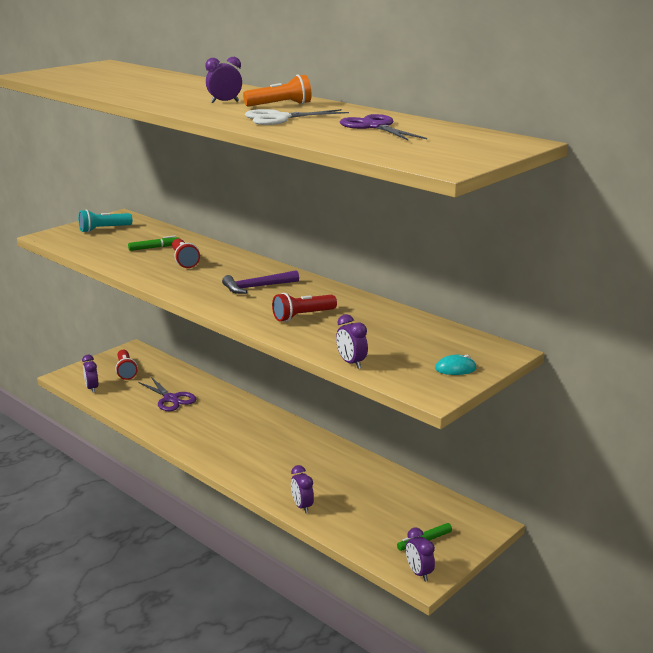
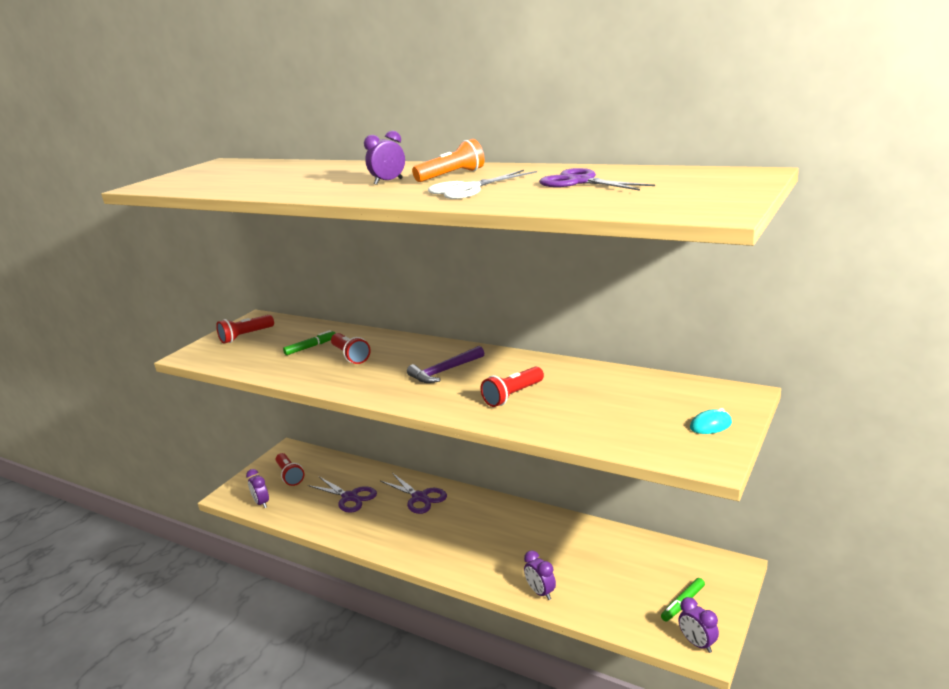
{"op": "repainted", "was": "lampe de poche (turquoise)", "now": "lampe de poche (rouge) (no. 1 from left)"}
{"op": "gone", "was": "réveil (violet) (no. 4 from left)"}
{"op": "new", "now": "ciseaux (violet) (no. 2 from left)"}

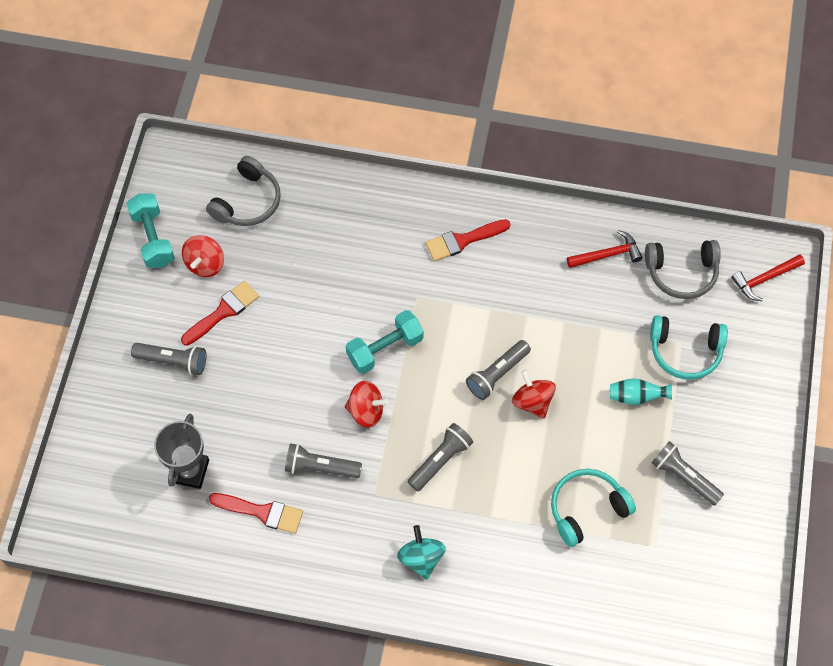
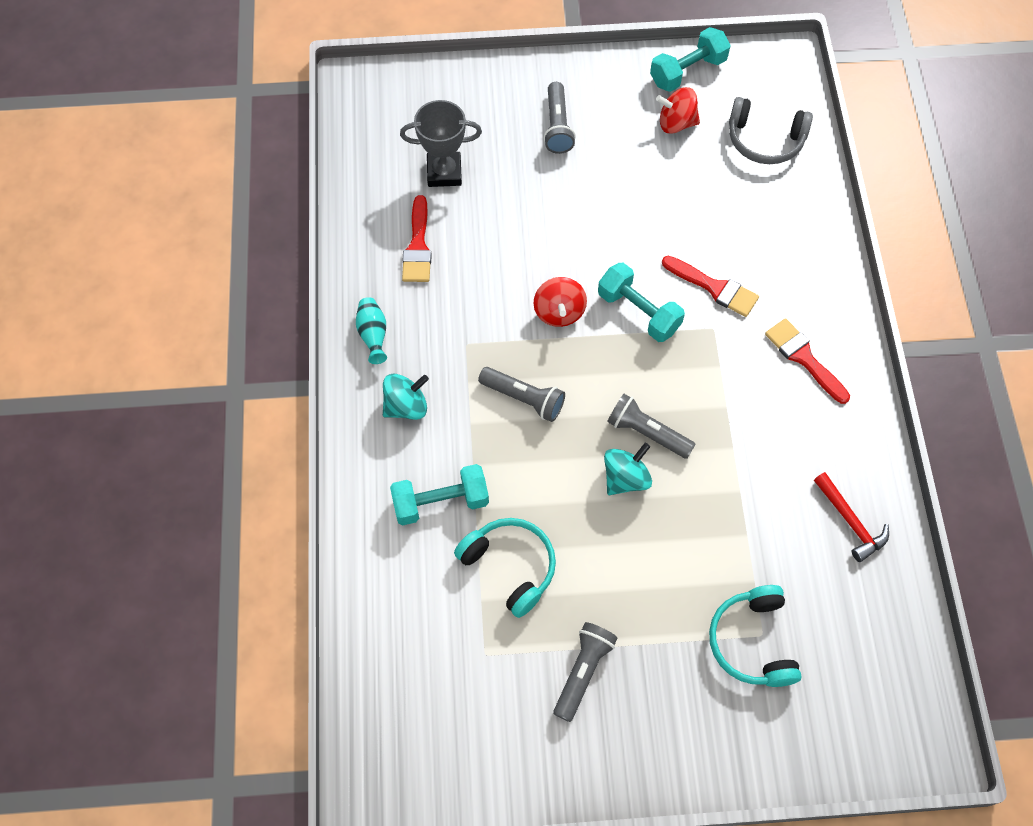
{"op": "gone", "was": "casque audio (gris) (no. 2 from left)"}
{"op": "gone", "was": "marteau (rouge) (no. 2 from left)"}
{"op": "shifted", "was": "pinceau (rouge) (no. 1 from left in the first image)", "now": "pinceau (rouge) (no. 2 from left)"}
{"op": "repainted", "was": "toupie (rouge) (no. 3 from left)", "now": "toupie (turquoise) (no. 2 from left)"}
{"op": "shifted", "was": "vase (turquoise)"}
{"op": "gone", "was": "lampe de poche (gris) (no. 2 from left)"}
{"op": "new", "now": "haltère (turquoise) (no. 1 from left)"}

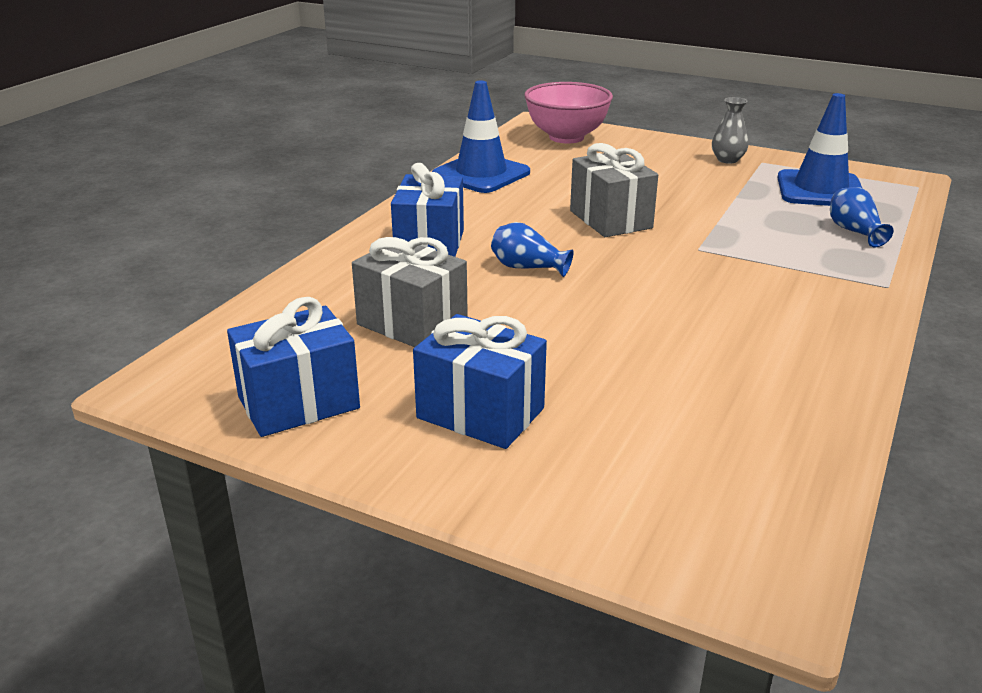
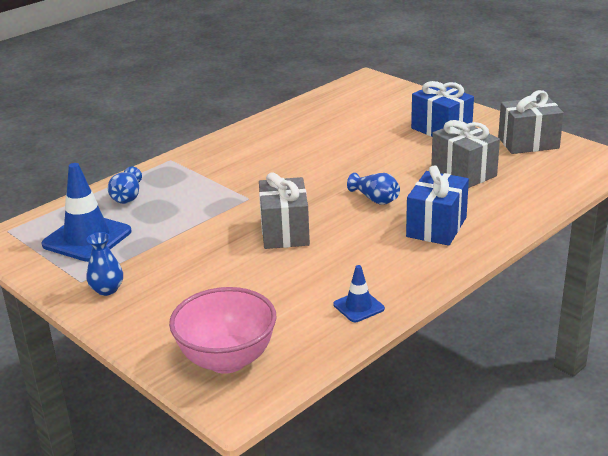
{"op": "scaled", "was": "cône de chantier (bleu) (no. 1 from left in the first image)", "ratio": 0.52}
{"op": "repainted", "was": "vase (gris)", "now": "vase (bleu) (no. 1 from left)"}
{"op": "repainted", "was": "cadeau (bleu) (no. 1 from left)", "now": "cadeau (gris) (no. 3 from left)"}

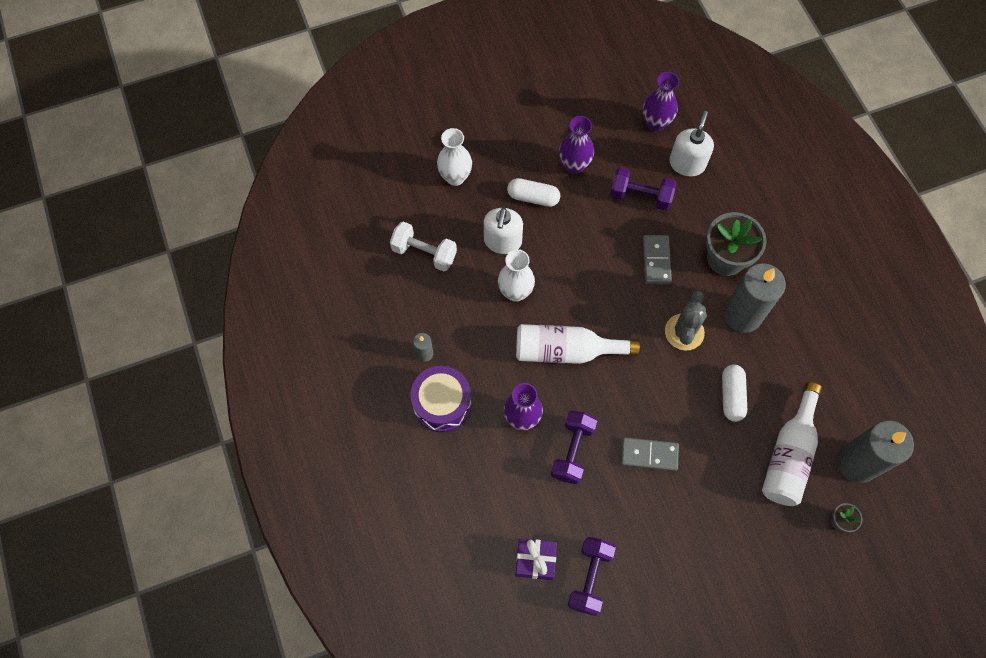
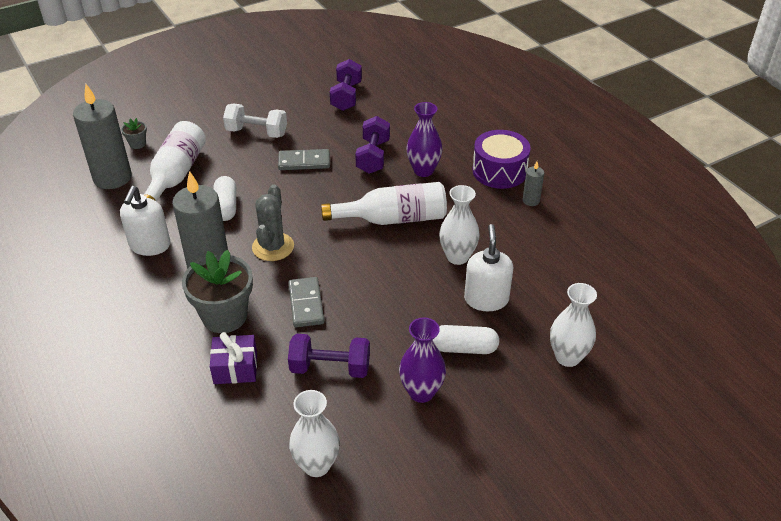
{"op": "repainted", "was": "vase (violet) (no. 3 from left)", "now": "vase (blanc) (no. 1 from left)"}
{"op": "shifted", "was": "distributeur de savon (blanc) (no. 2 from left in the first image)", "now": "distributeur de savon (blanc) (no. 1 from left)"}
{"op": "shifted", "was": "haltère (blanc)"}
{"op": "shifted", "was": "cadeau (violet)"}

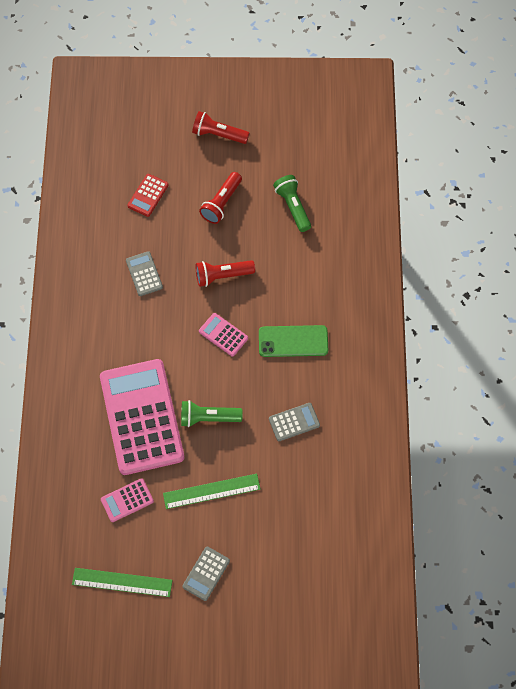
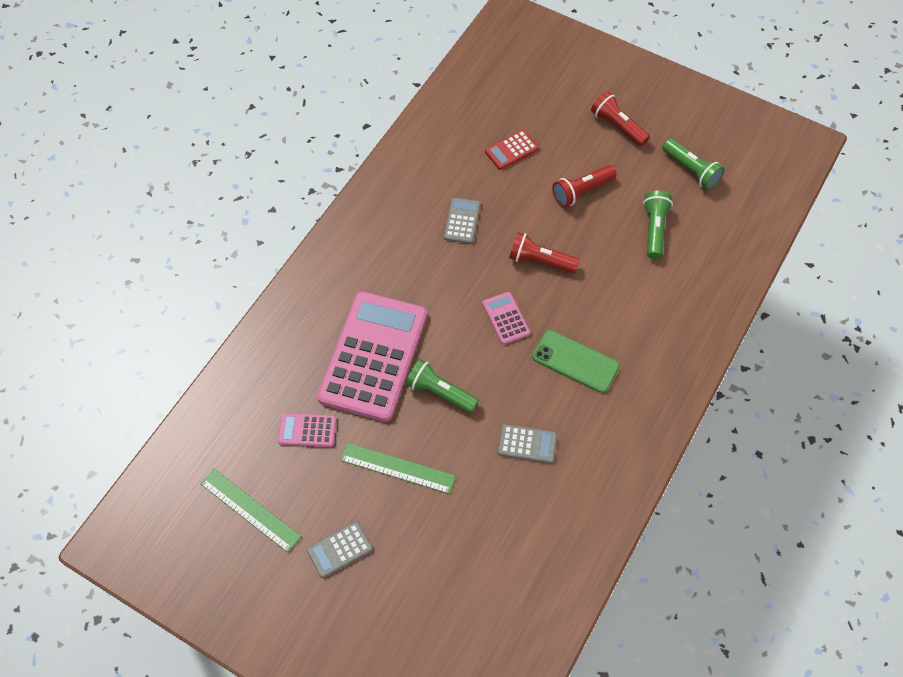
{"op": "new", "now": "lampe de poche (vert) (no. 3 from left)"}

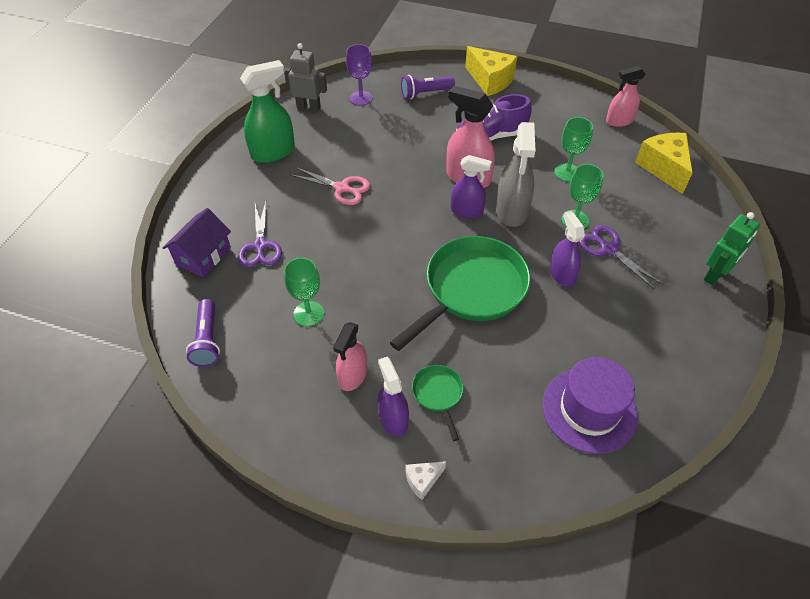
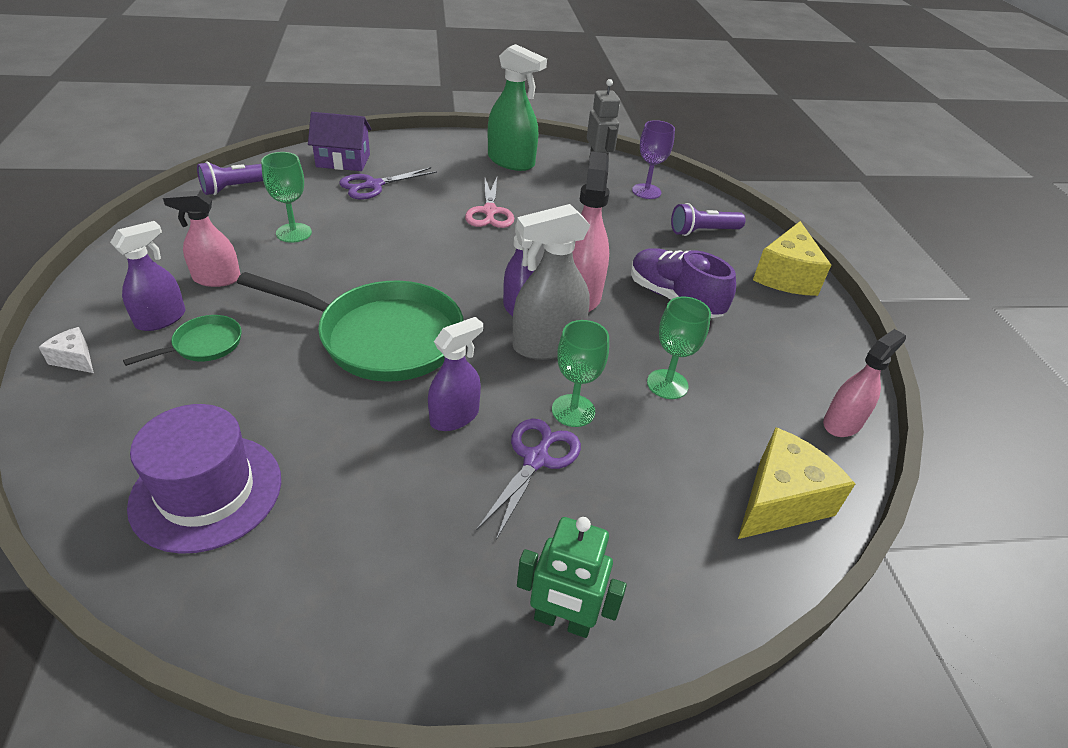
{"op": "rotated", "was": "vaporisateur (rose) (no. 3 from left)", "clockwise": 90}
{"op": "rotated", "was": "lampe de poche (violet) (no. 2 from left)", "clockwise": -60}

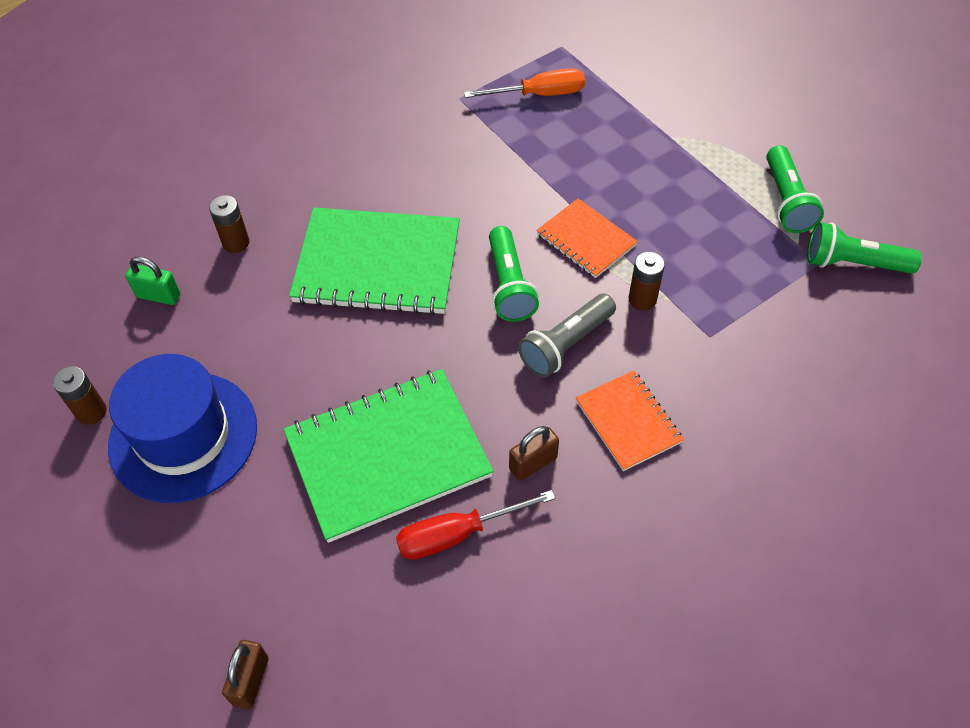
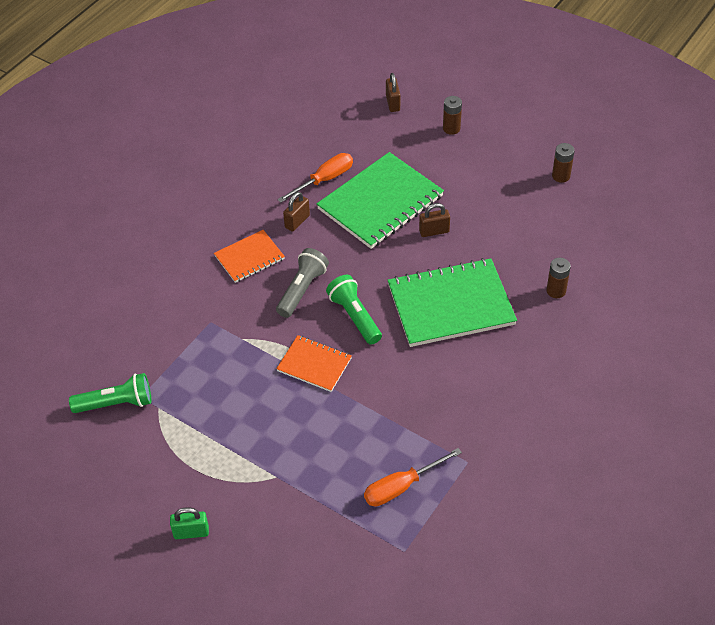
{"op": "gone", "was": "lampe de poche (vert) (no. 2 from left)"}
{"op": "shifted", "was": "pile (marron) (no. 3 from left in the first image)", "now": "pile (marron) (no. 1 from left)"}
{"op": "shifted", "was": "cadenas (vert)"}
{"op": "gone", "was": "chapeau (bleu)"}
{"op": "rotated", "was": "carnet (orange) (no. 2 from left in the first image)", "clockwise": -75}
{"op": "repainted", "was": "tournevis (rouge)", "now": "tournevis (orange) (no. 1 from left)"}
{"op": "new", "now": "cadenas (marron) (no. 3 from left)"}

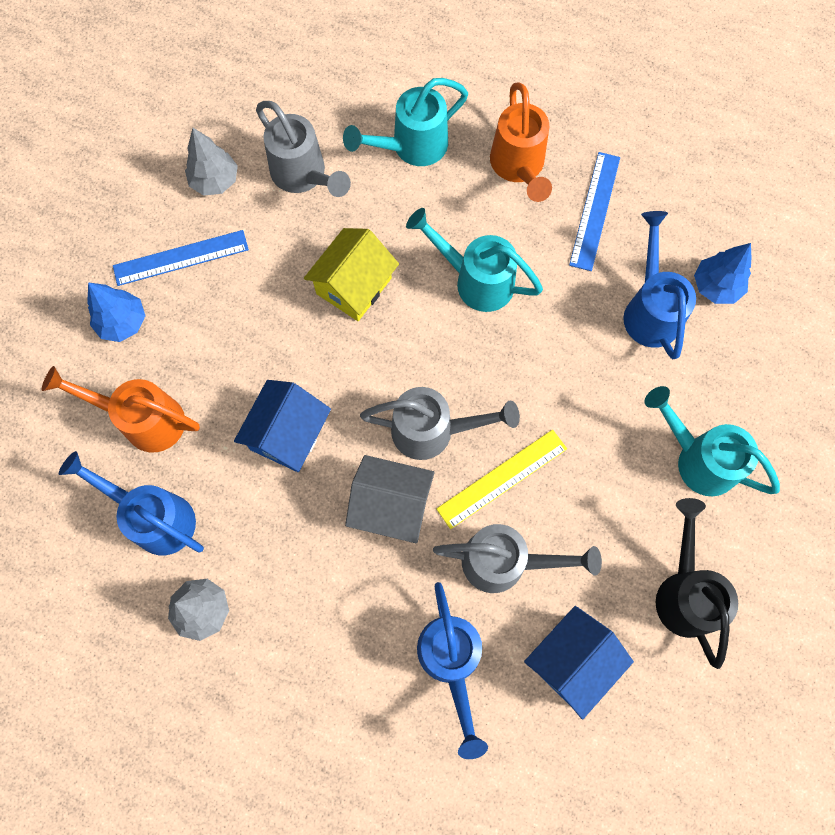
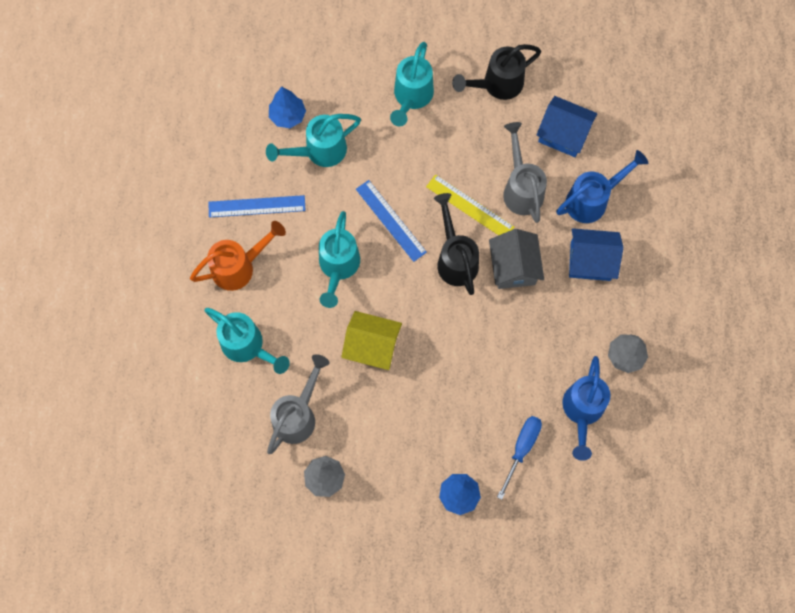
{"op": "repainted", "was": "arrosoir (bleu) (no. 3 from left)", "now": "arrosoir (turquoise) (no. 2 from left)"}
{"op": "shifted", "was": "règle (bleu) (no. 1 from left in the first image)", "now": "règle (bleu) (no. 2 from left)"}
{"op": "swapped", "was": "arrosoir (orange) (no. 1 from left)", "now": "tournevis (bleu)"}
{"op": "shifted", "was": "maison (bleu) (no. 1 from left in the first image)", "now": "maison (bleu) (no. 2 from left)"}
{"op": "repainted", "was": "arrosoir (gris) (no. 2 from left)", "now": "arrosoir (noir) (no. 1 from left)"}

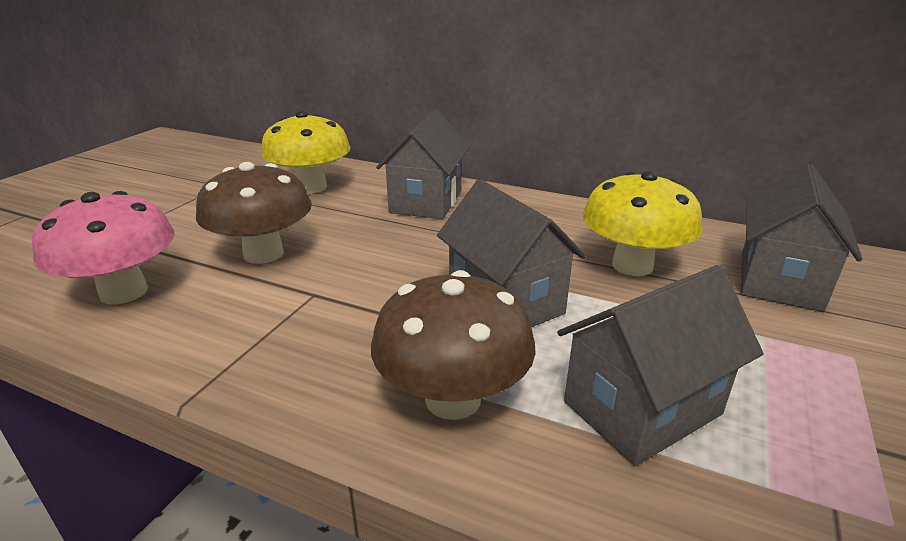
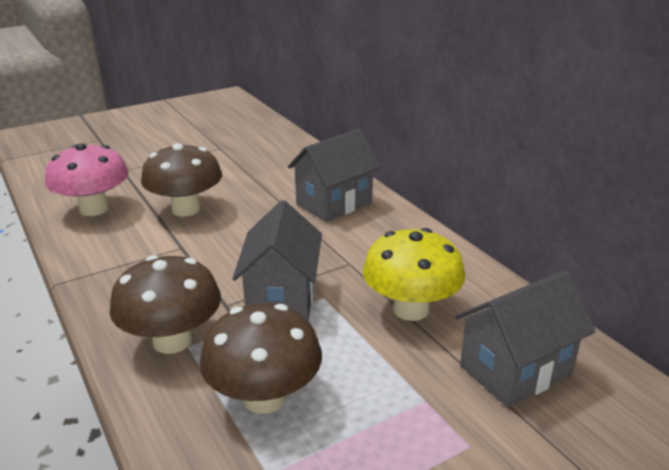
{"op": "gone", "was": "champignon (jaune) (no. 1 from left)"}
{"op": "swapped", "was": "maison (gris) (no. 3 from left)", "now": "champignon (marron) (no. 3 from left)"}

